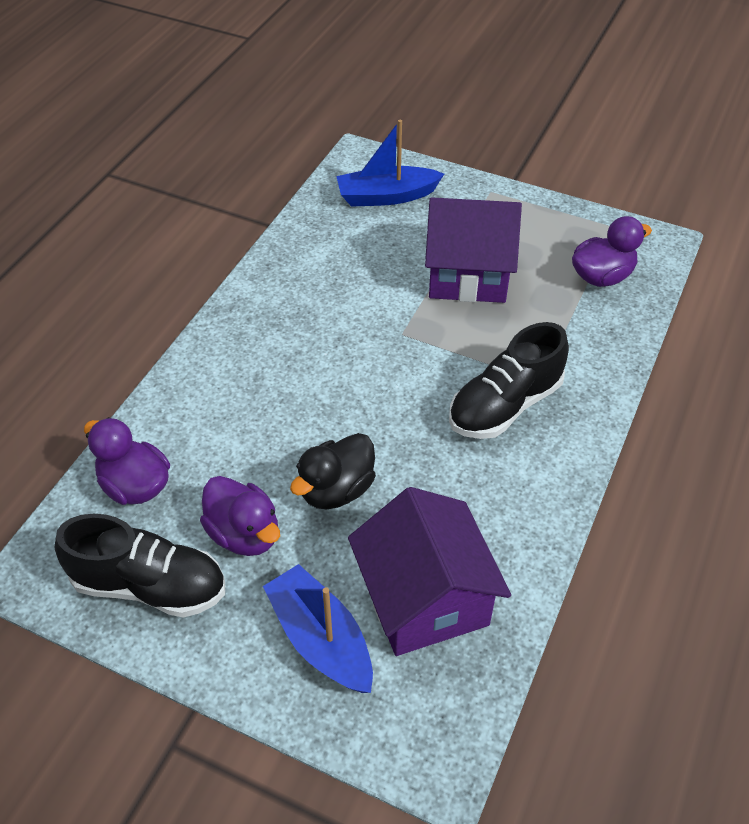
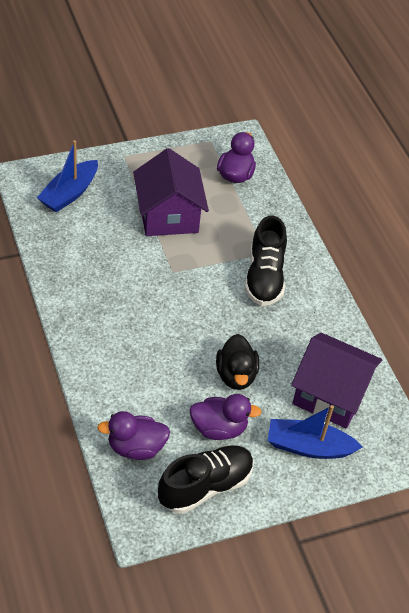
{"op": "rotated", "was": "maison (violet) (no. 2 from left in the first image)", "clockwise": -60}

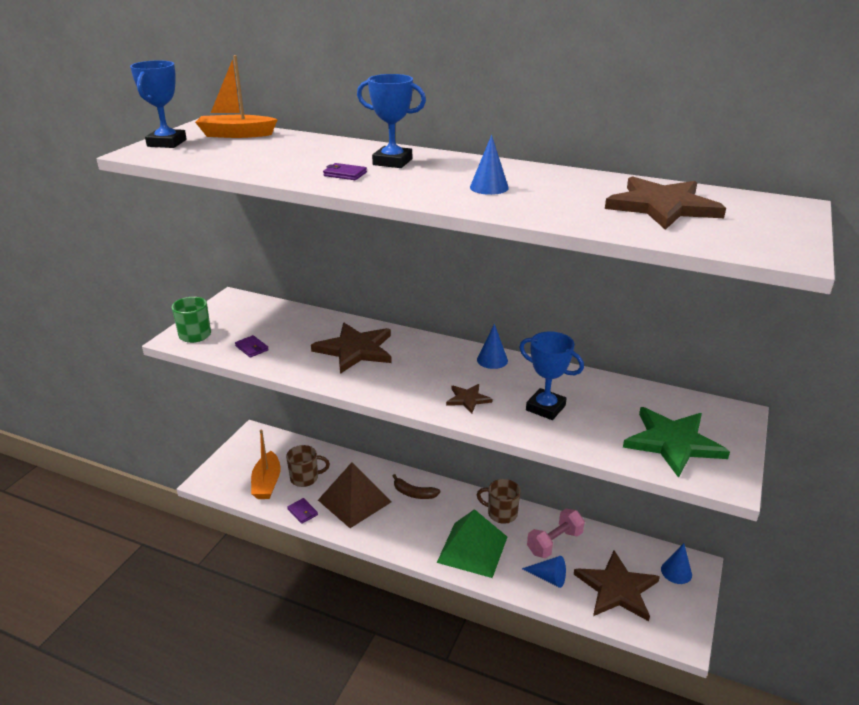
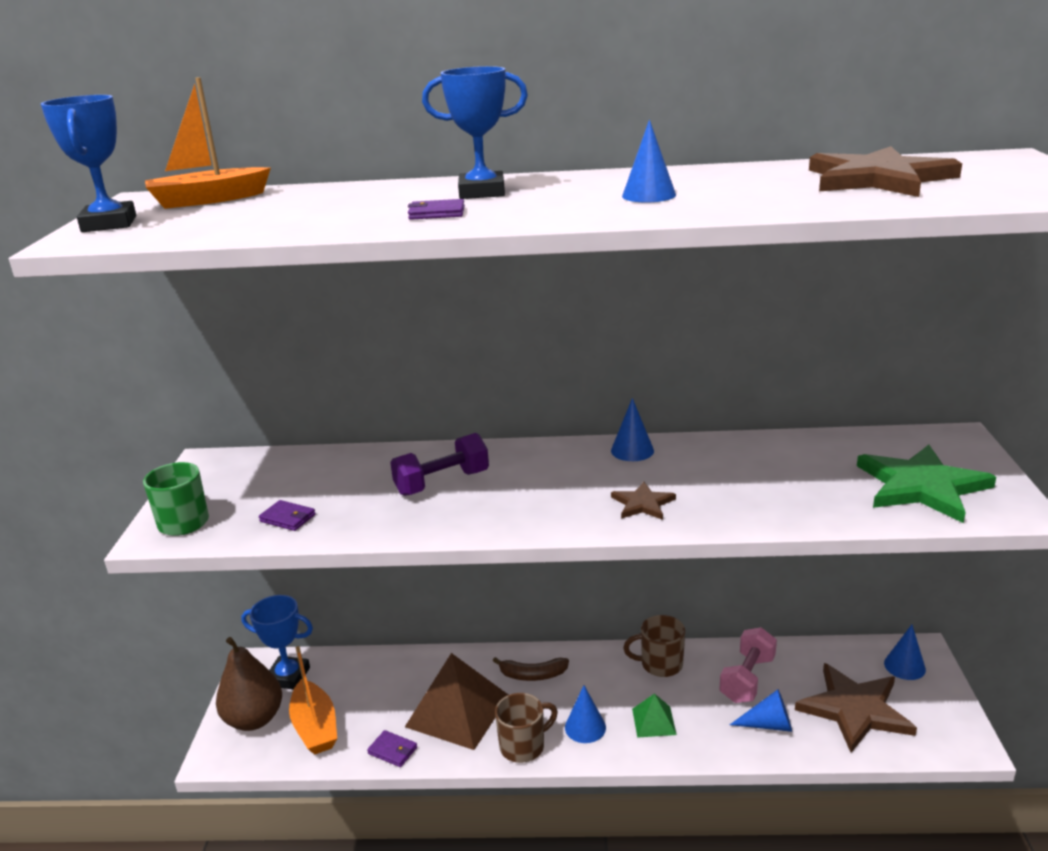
{"op": "swapped", "was": "étoile (marron) (no. 1 from left)", "now": "haltère (violet)"}
{"op": "shifted", "was": "trophée (bleu) (no. 3 from left in the first image)", "now": "trophée (bleu) (no. 2 from left)"}
{"op": "shifted", "was": "tasse (marron) (no. 1 from left)"}
{"op": "scaled", "was": "pyramide (vert)", "ratio": 0.48}
{"op": "new", "now": "poire (marron)"}
{"op": "new", "now": "cône (bleu) (no. 1 from left)"}

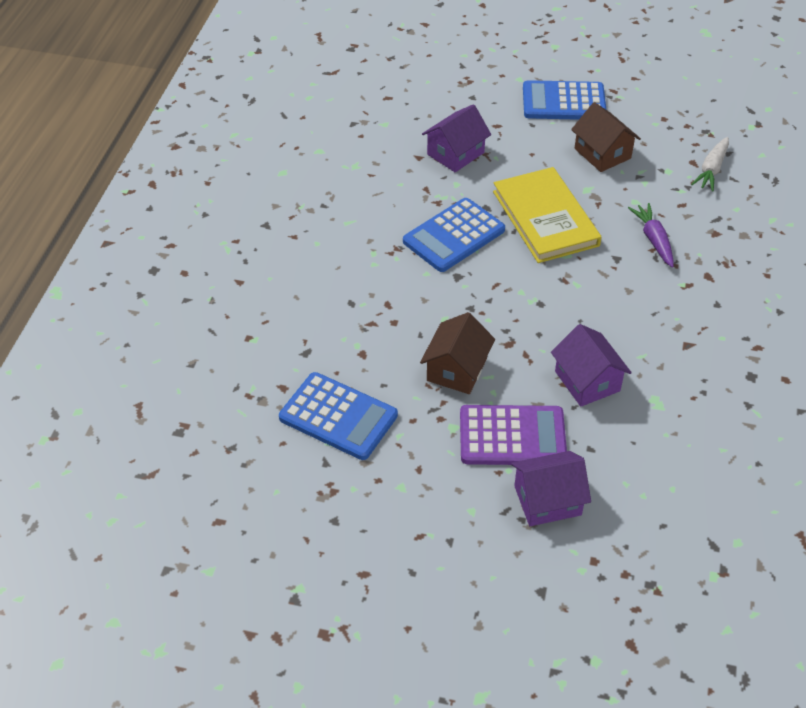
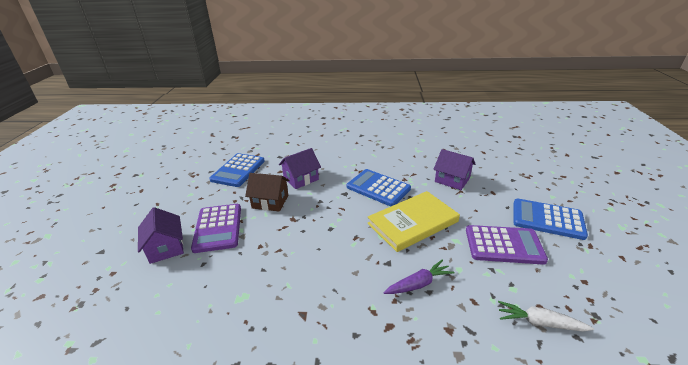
{"op": "rotated", "was": "calculatrice (bleu) (no. 3 from left)", "clockwise": -60}
{"op": "swapped", "was": "maison (marron) (no. 2 from left)", "now": "calculatrice (violet) (no. 2 from left)"}
{"op": "shifted", "was": "maison (violet) (no. 3 from left in the first image)", "now": "maison (violet) (no. 2 from left)"}

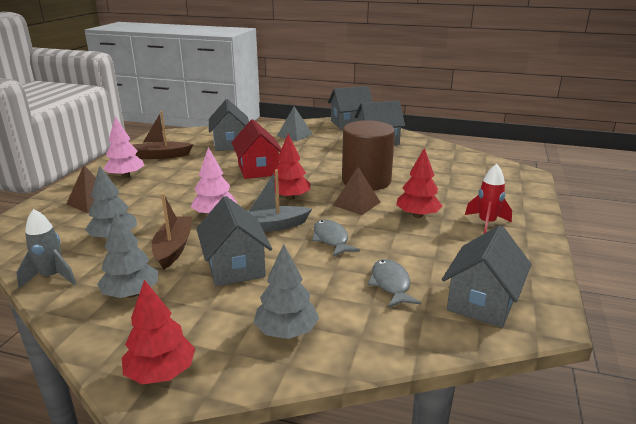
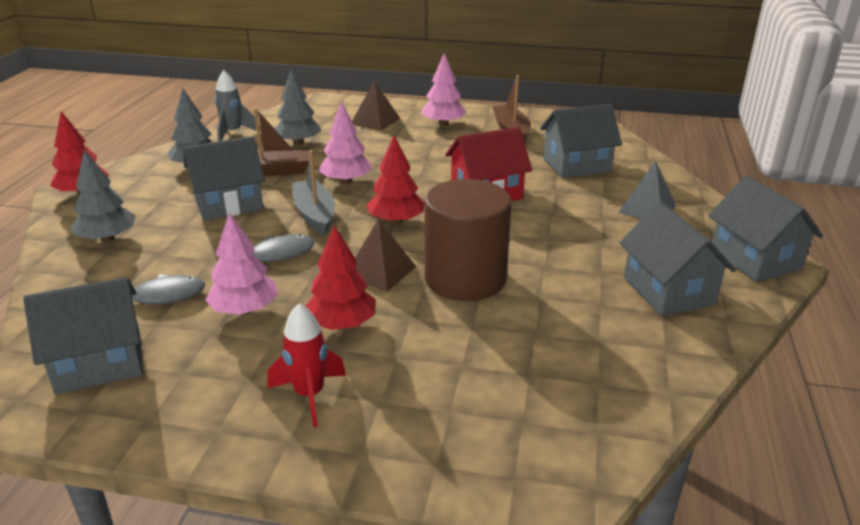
{"op": "rotated", "was": "maison (gris) (no. 5 from left in the first image)", "clockwise": -45}
{"op": "new", "now": "arbre (rose) (no. 1 from left)"}

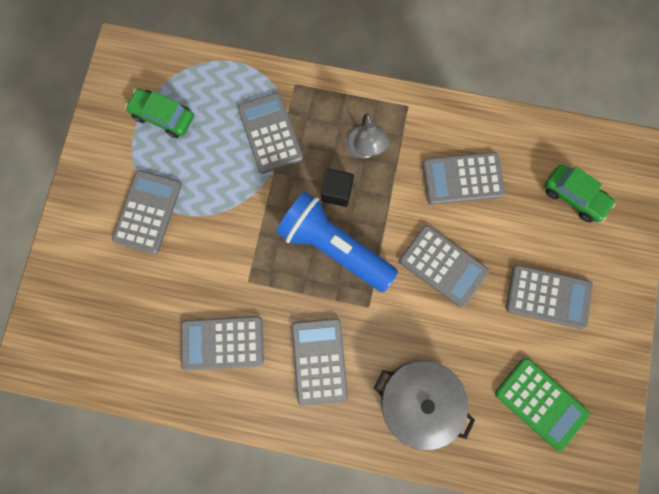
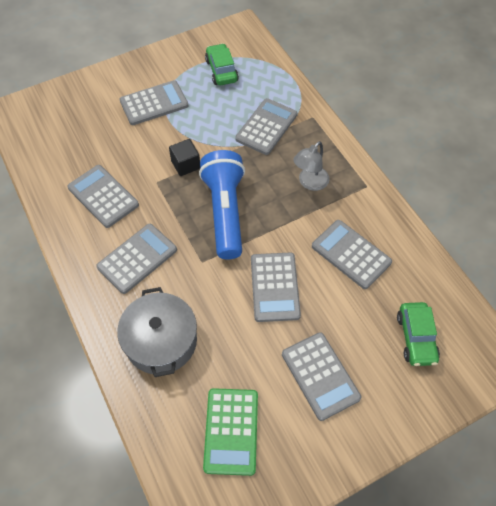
{"op": "shifted", "was": "cube (noir)"}

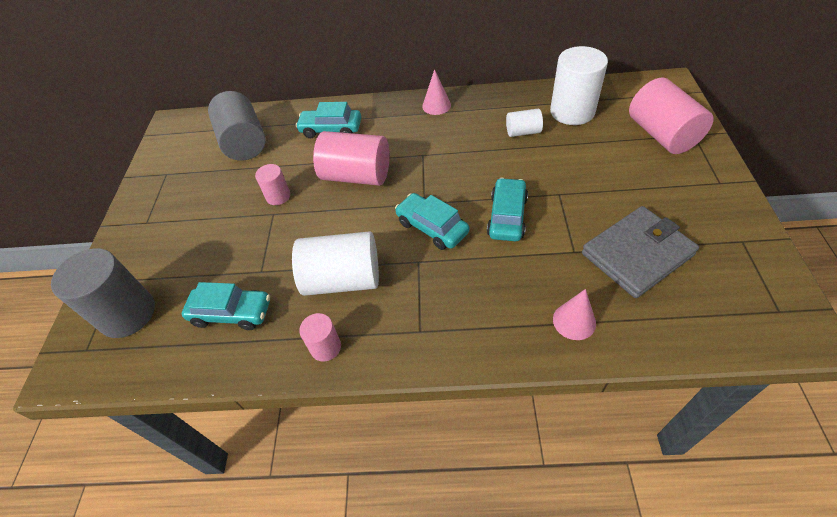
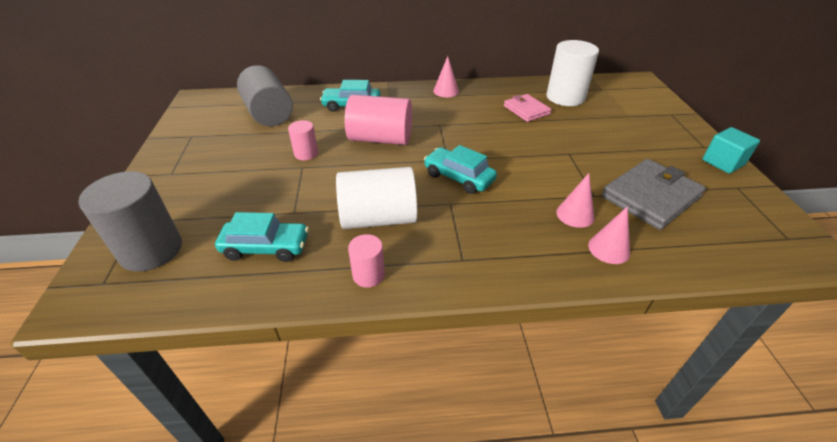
{"op": "gone", "was": "cylindre (rose) (no. 4 from left)"}
{"op": "swapped", "was": "cylindre (blanc) (no. 2 from left)", "now": "portefeuille (rose)"}
{"op": "gone", "was": "voiture (turquoise) (no. 4 from left)"}
{"op": "new", "now": "cube (turquoise)"}
{"op": "new", "now": "cône (rose) (no. 2 from left)"}

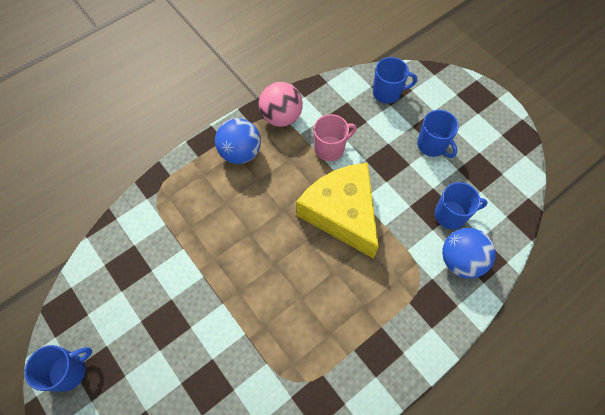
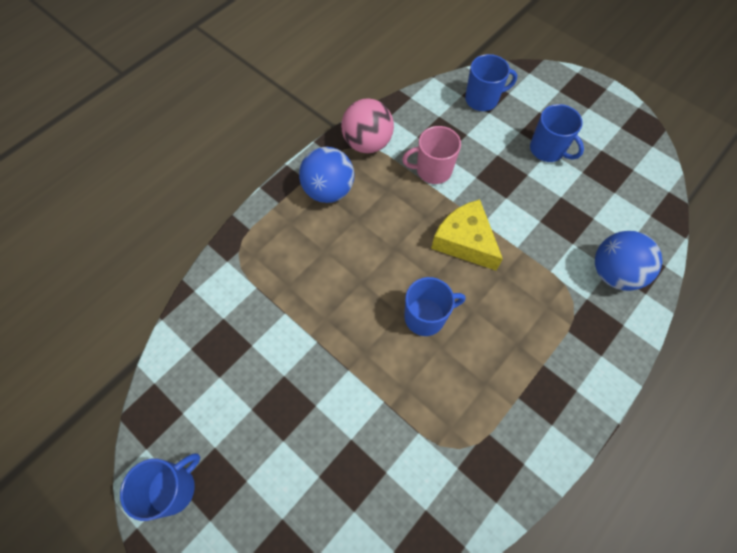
{"op": "rotated", "was": "tasse (rose)", "clockwise": -150}
{"op": "scaled", "was": "fromage (jaune)", "ratio": 0.65}
{"op": "shifted", "was": "tasse (bleu) (no. 4 from left in the first image)", "now": "tasse (bleu) (no. 2 from left)"}

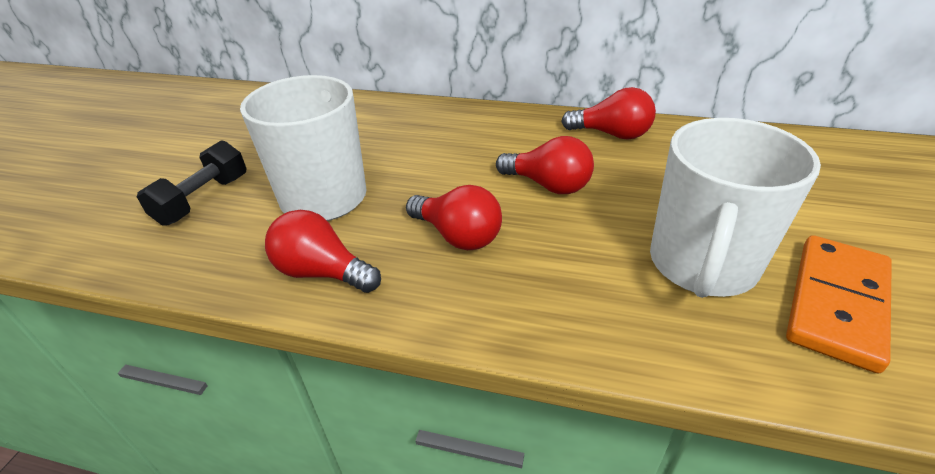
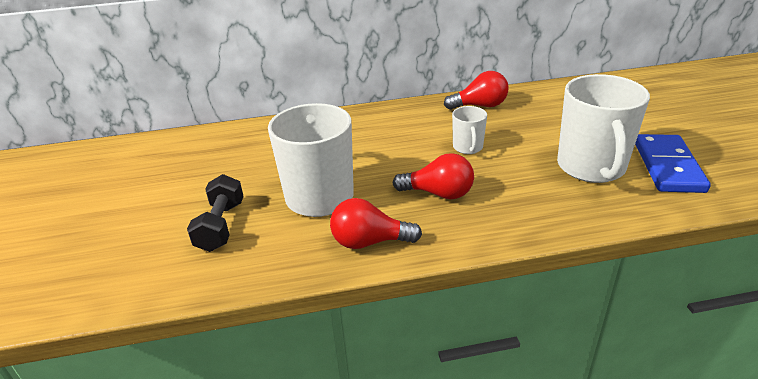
{"op": "swapped", "was": "ampoule (rouge) (no. 3 from left)", "now": "tasse (blanc) (no. 2 from left)"}
{"op": "repainted", "was": "domino (orange)", "now": "domino (bleu)"}

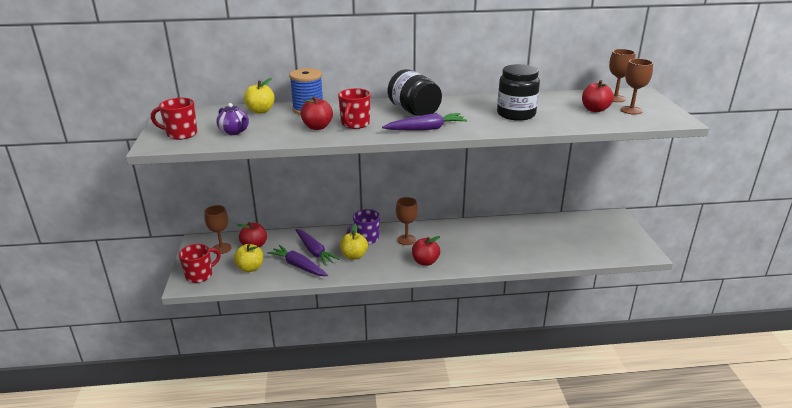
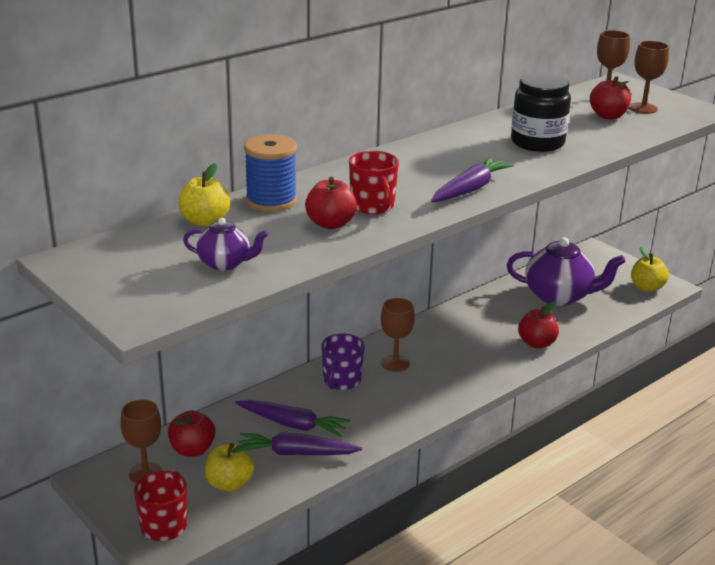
{"op": "gone", "was": "bocal (noir) (no. 1 from left)"}
{"op": "gone", "was": "tasse (rouge) (no. 1 from left)"}
{"op": "shifted", "was": "pomme (jaune) (no. 3 from left)"}
{"op": "shifted", "was": "pomme (rouge) (no. 3 from left)"}
{"op": "new", "now": "théière (violet) (no. 2 from left)"}

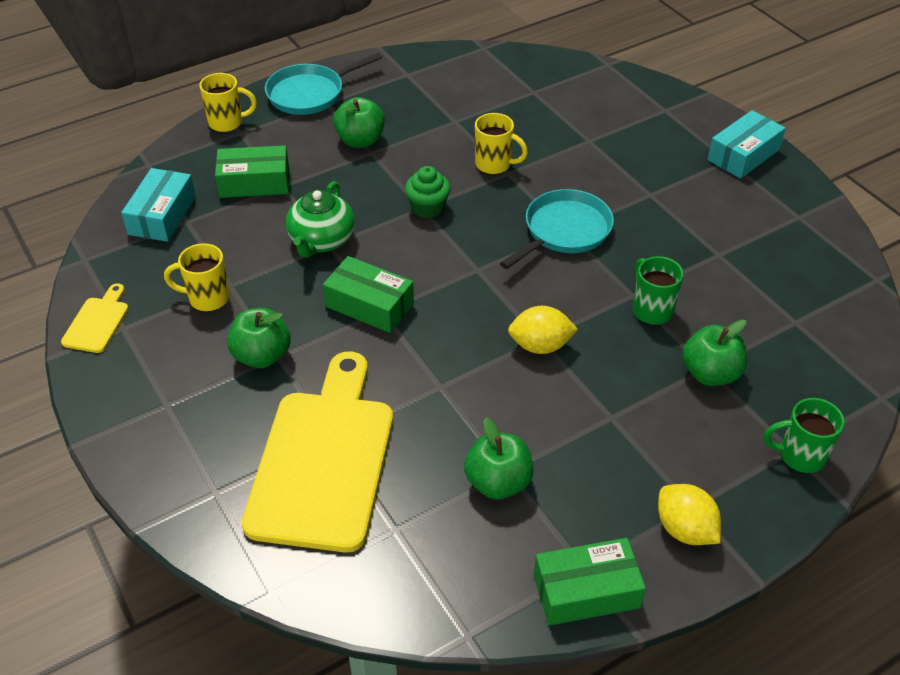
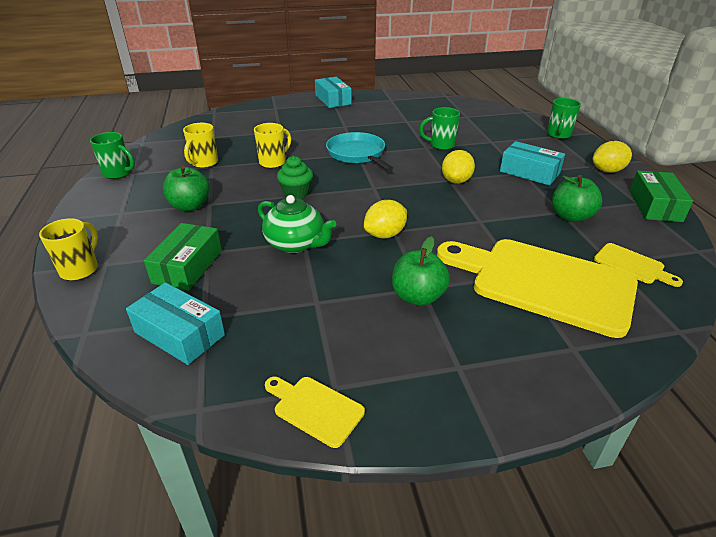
{"op": "gone", "was": "poêle (turquoise) (no. 1 from left)"}
{"op": "shifted", "was": "tasse (jaune) (no. 1 from left in the first image)", "now": "tasse (jaune) (no. 2 from left)"}
{"op": "swapped", "was": "boîte (vert) (no. 2 from left)", "now": "citron (jaune) (no. 1 from left)"}
{"op": "gone", "was": "pomme (vert) (no. 4 from left)"}
{"op": "new", "now": "tasse (vert) (no. 1 from left)"}
{"op": "new", "now": "boîte (turquoise) (no. 3 from left)"}
{"op": "new", "now": "planche à découper (jaune) (no. 3 from left)"}

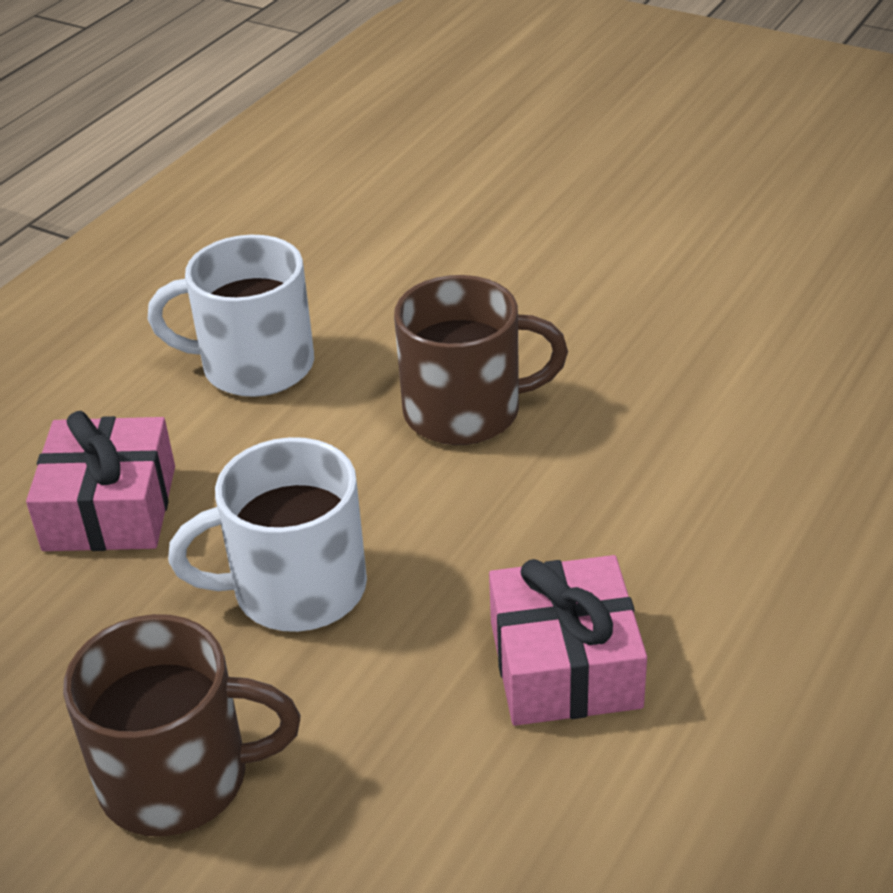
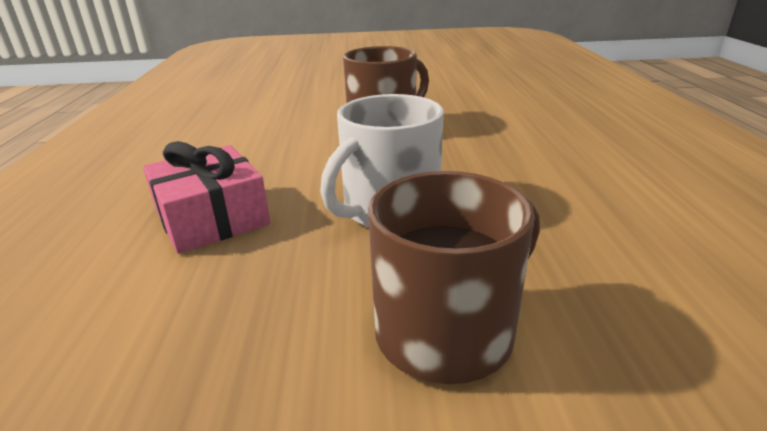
{"op": "gone", "was": "tasse (blanc) (no. 1 from left)"}
{"op": "gone", "was": "cadeau (rose) (no. 2 from left)"}

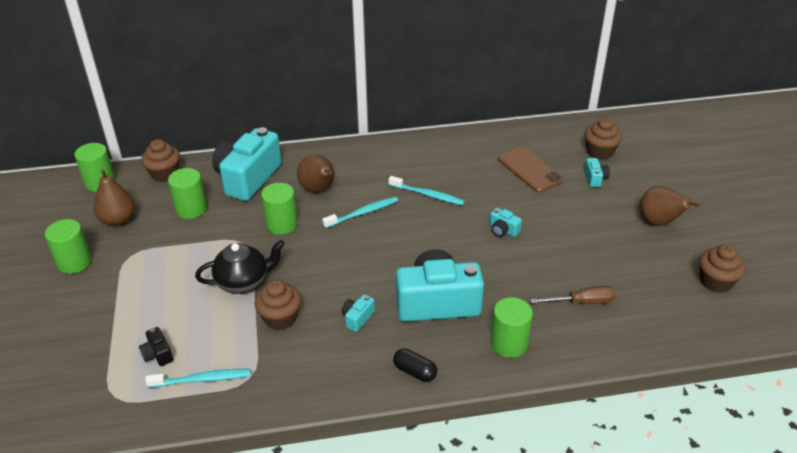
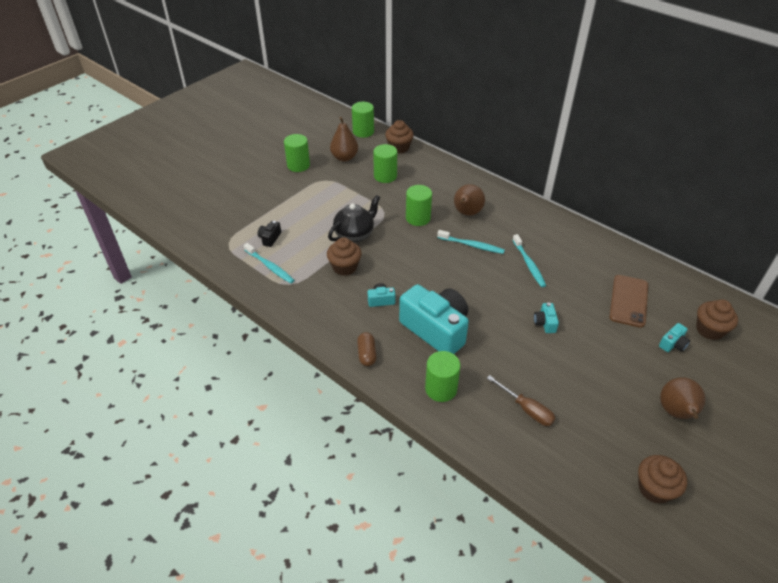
{"op": "gone", "was": "appareil photo (turquoise) (no. 1 from left)"}
{"op": "rotated", "was": "théière (noir)", "clockwise": -75}
{"op": "repainted", "was": "gélule (noir)", "now": "gélule (marron)"}

